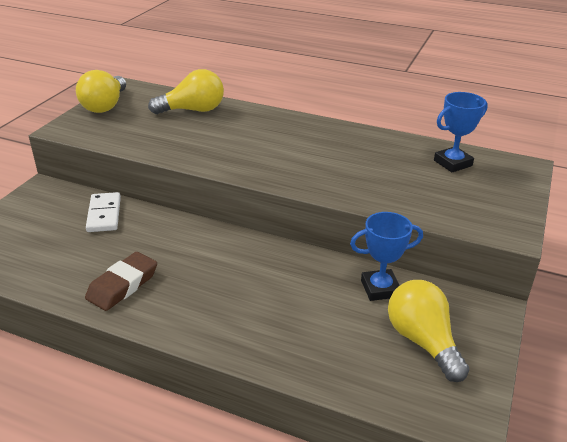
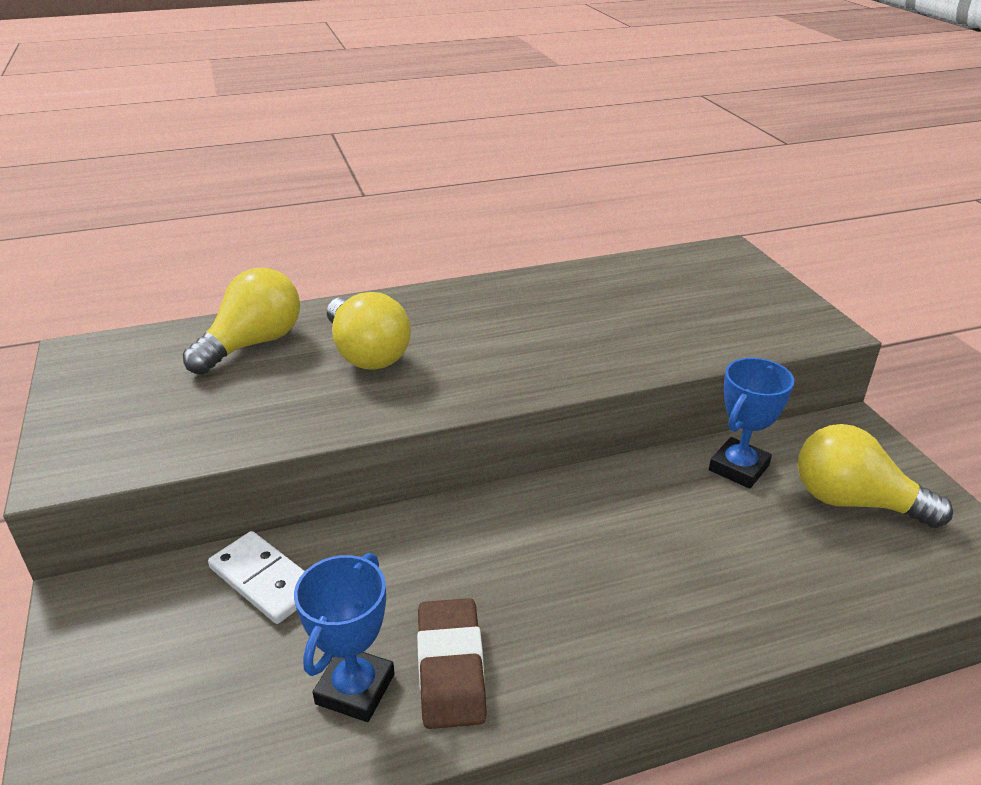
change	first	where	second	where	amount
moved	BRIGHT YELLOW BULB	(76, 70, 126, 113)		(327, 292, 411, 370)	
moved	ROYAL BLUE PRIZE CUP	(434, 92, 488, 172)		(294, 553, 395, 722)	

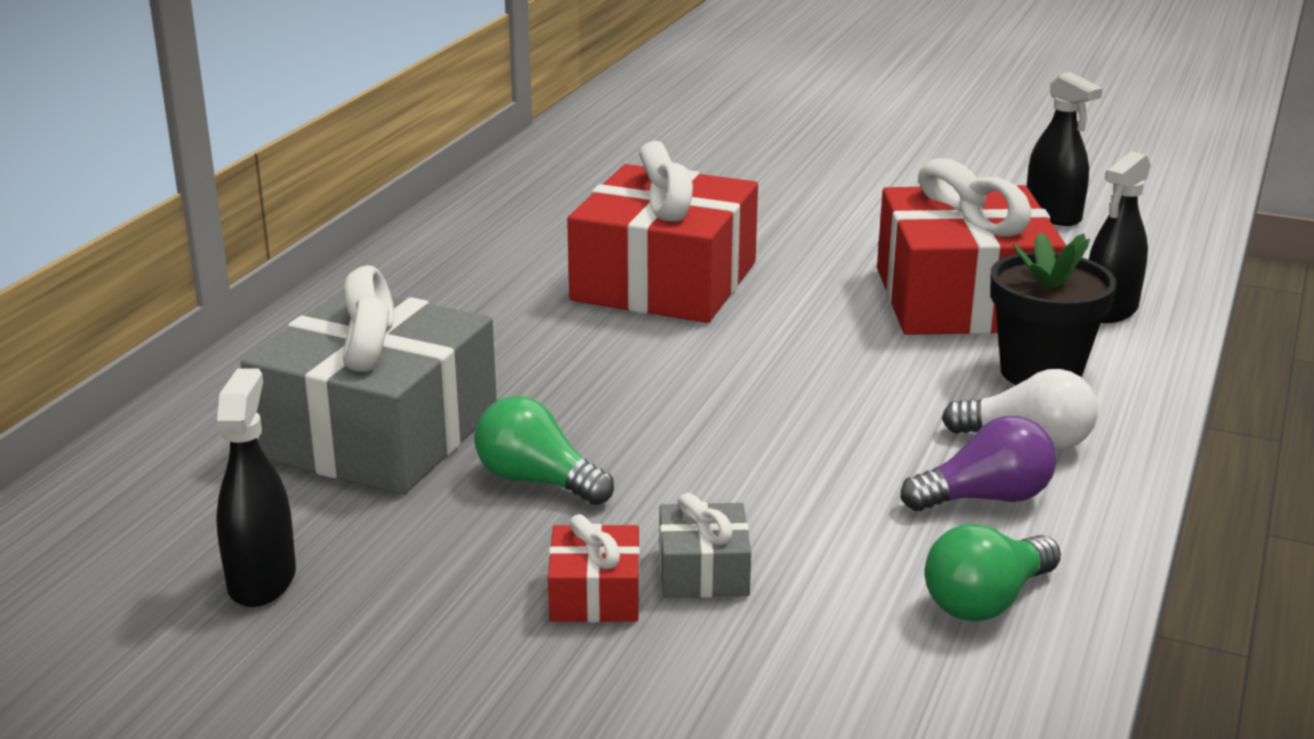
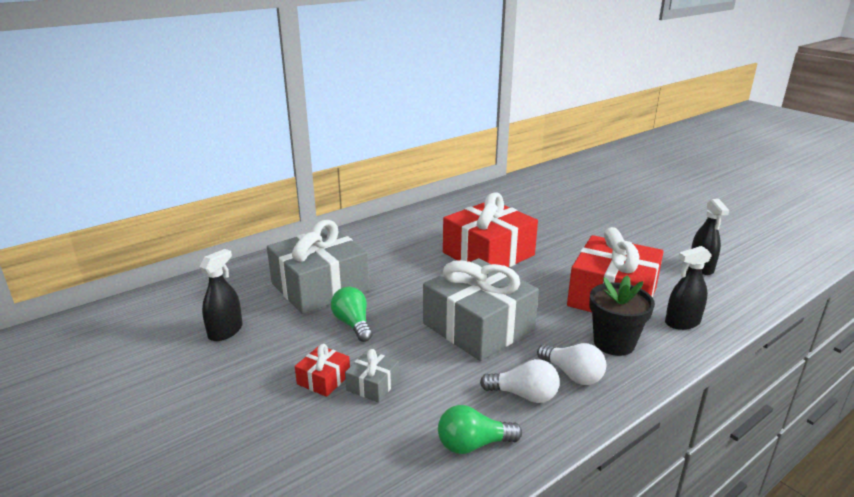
change	first	where	second	where	amount
recoloured	VIOLET BULB	(901, 416, 1056, 511)	WHITE BULB	(480, 359, 560, 403)	
added			GREY PRESENT	(423, 258, 539, 361)	

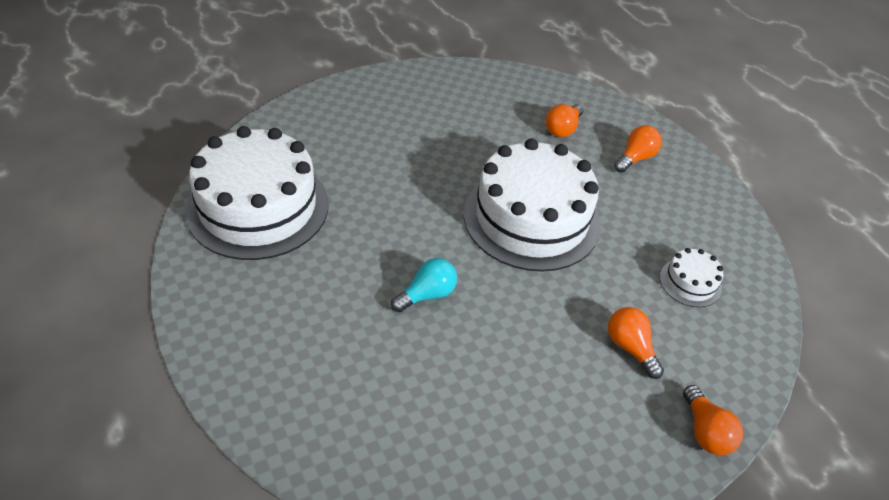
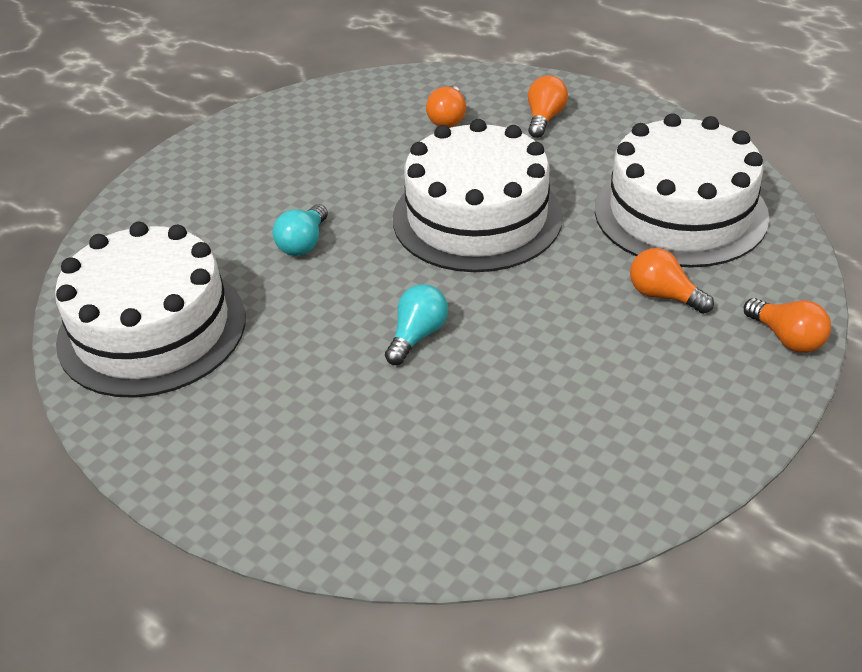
change	first	where	second	where	amount
resized	WHITE GATEAU	(660, 248, 723, 307)		(595, 113, 769, 268)	x2.37
added			TURQUOISE BULB	(272, 204, 328, 256)	

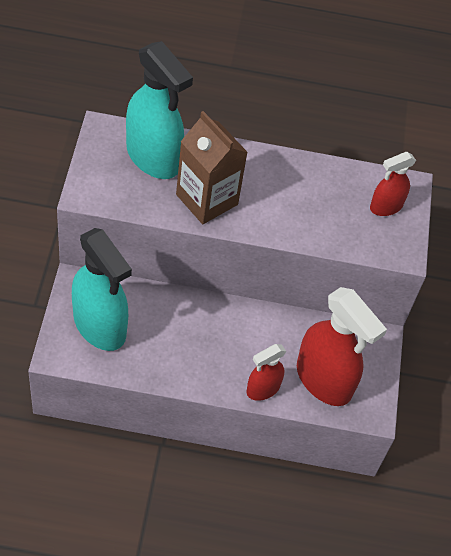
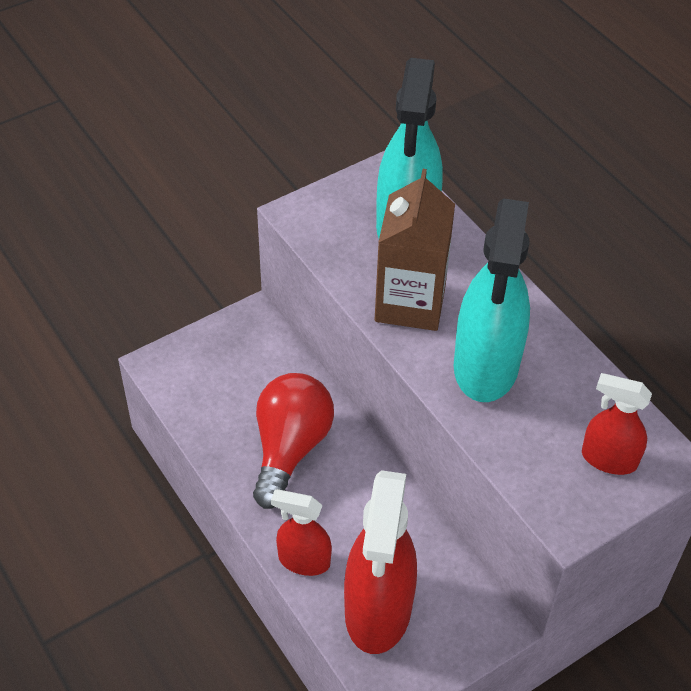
change	first	where	second	where	amount
moved	TURQUOISE SPRAY BOTTLE	(72, 228, 132, 351)		(454, 198, 530, 402)	
added			CRIMSON BULB	(253, 373, 334, 509)	

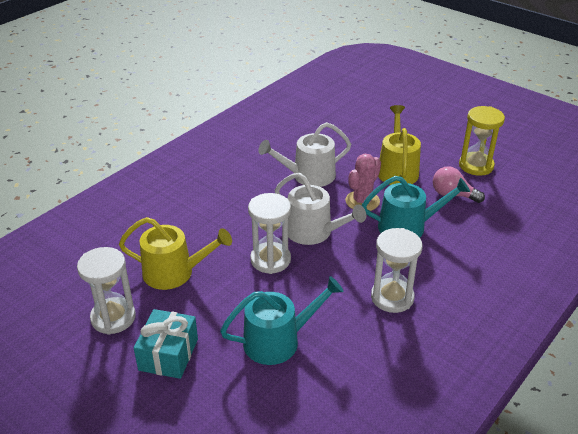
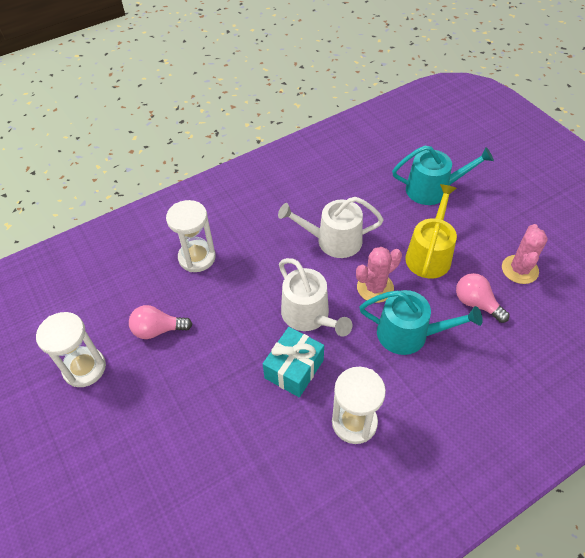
change	first	where	second	where	amount
replaced	BRIGHT YELLOW HOURGLASS	(459, 106, 505, 176)	PINK SAGUARO CACTUS	(502, 224, 548, 284)	
moved	WHITE HOURGLASS	(248, 193, 291, 274)		(166, 200, 216, 272)	
replaced	BRIGHT YELLOW SPRINKLING CAN	(119, 217, 232, 290)	PINK BULB	(129, 305, 192, 339)	
moved	TURQUOISE SPRINKLING CAN	(220, 276, 344, 365)		(392, 146, 494, 205)	
moved	TURQUOISE PRESENT	(134, 309, 198, 379)		(263, 327, 324, 397)	

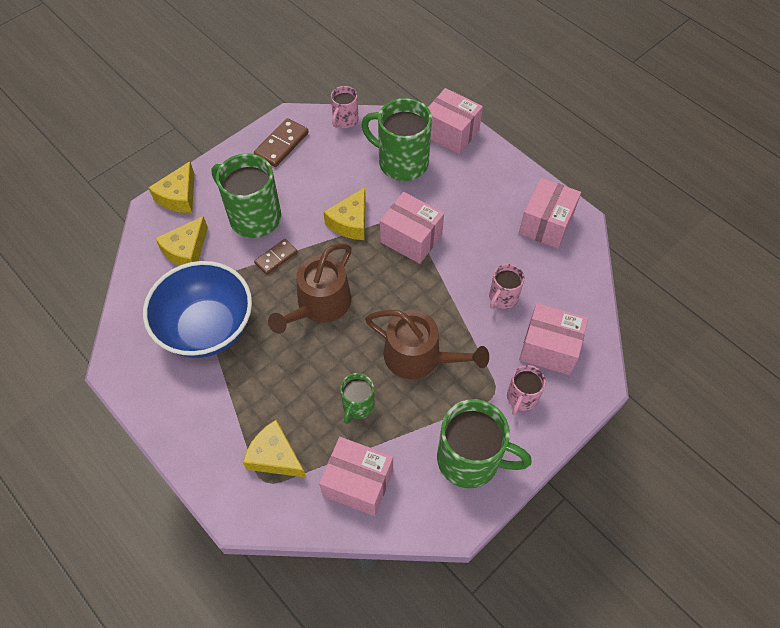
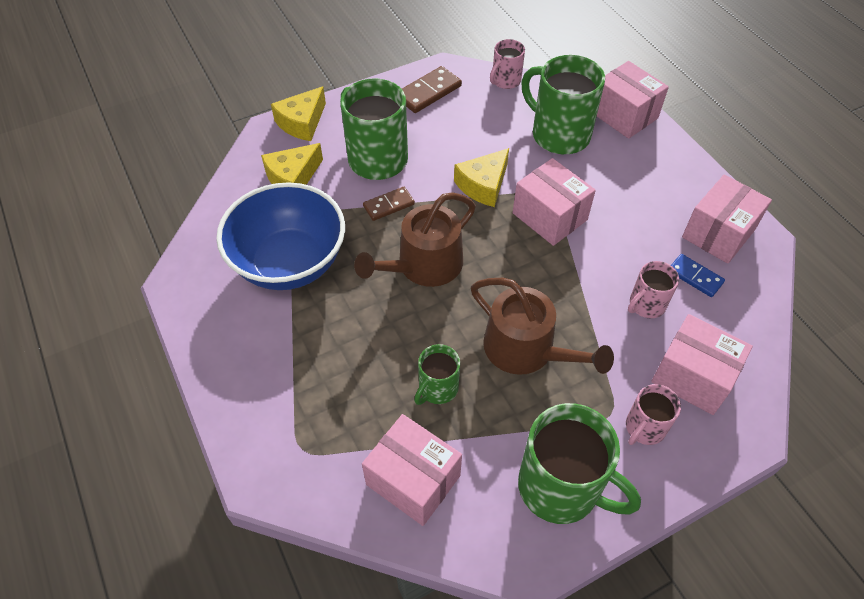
change	first	where	second	where	amount
removed	BRIGHT YELLOW CHEESE	(243, 420, 306, 478)			
added			ROYAL BLUE DOMINO	(671, 254, 725, 297)	

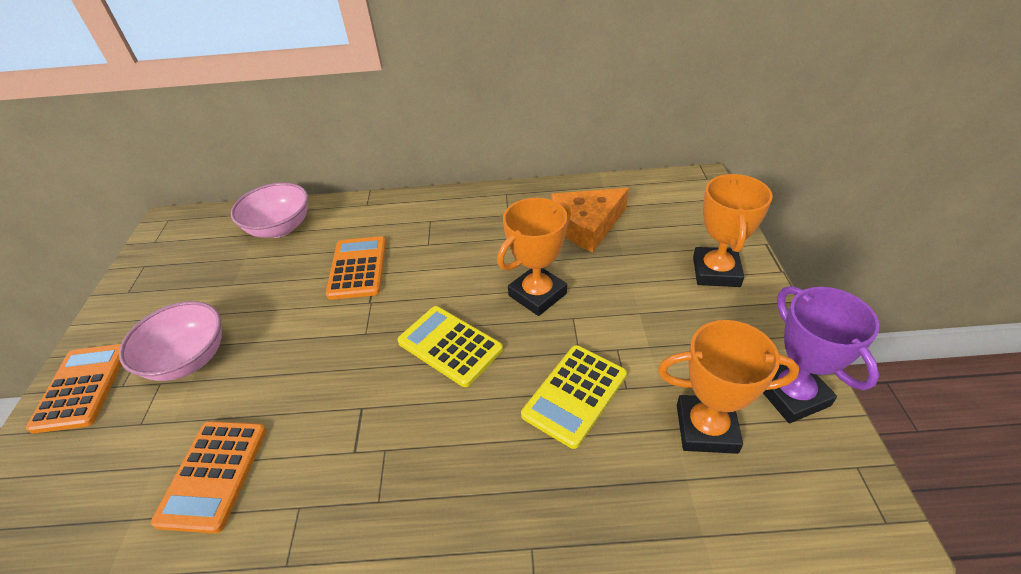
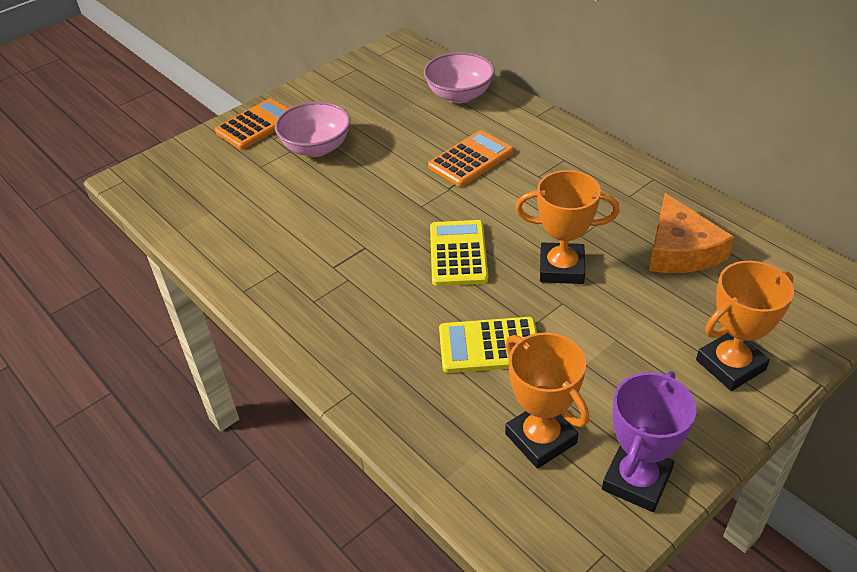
change	first	where	second	where	amount
turned	ORANGE-COLOURED CHEESE	(551, 188, 629, 252)		(649, 193, 735, 273)	120 degrees counterclockwise
removed	ORANGE-COLOURED POCKET CALCULATOR	(151, 421, 266, 534)			

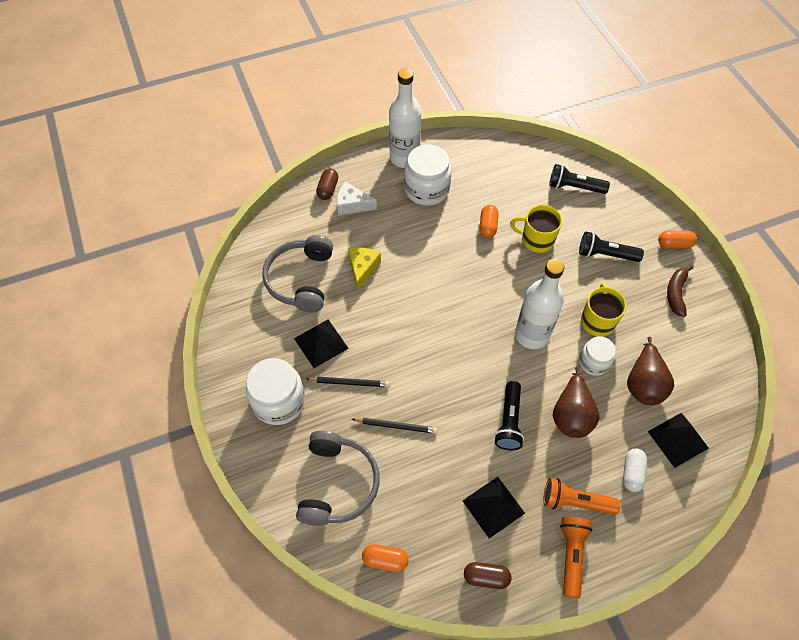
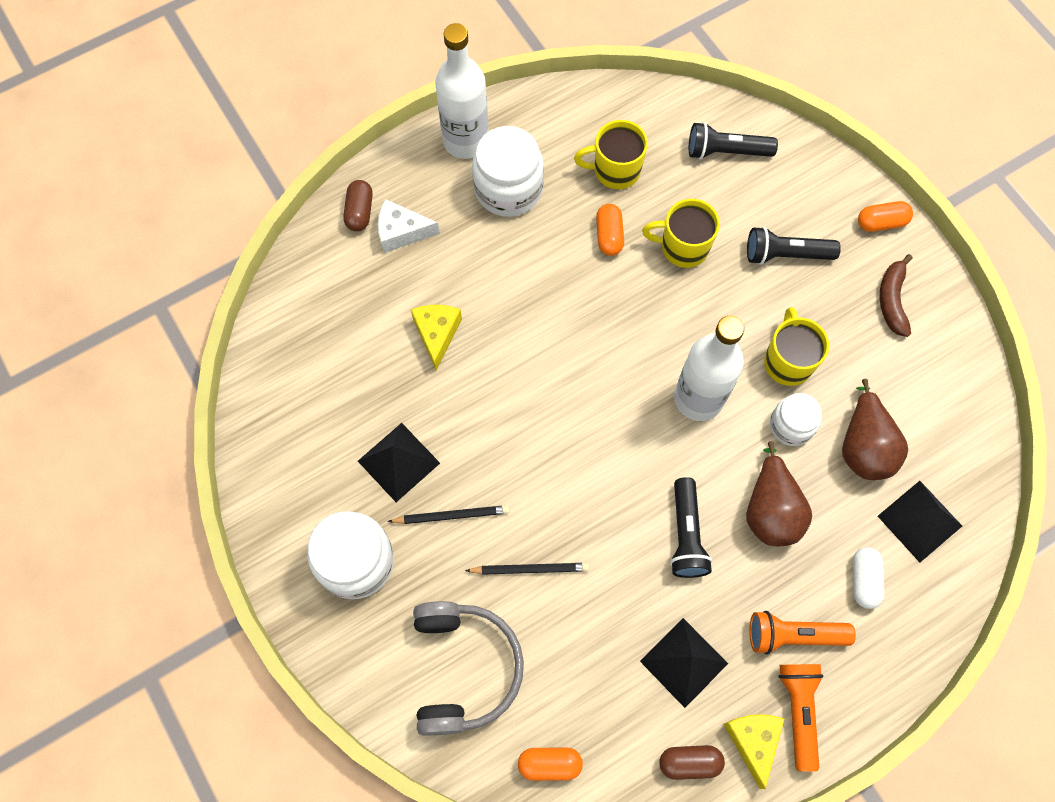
change	first	where	second	where	amount
removed	GREY HEADSET	(262, 235, 333, 312)			
added			BRIGHT YELLOW COFFEE MUG	(574, 120, 648, 189)	
added			BRIGHT YELLOW CHEESE	(724, 714, 784, 789)	

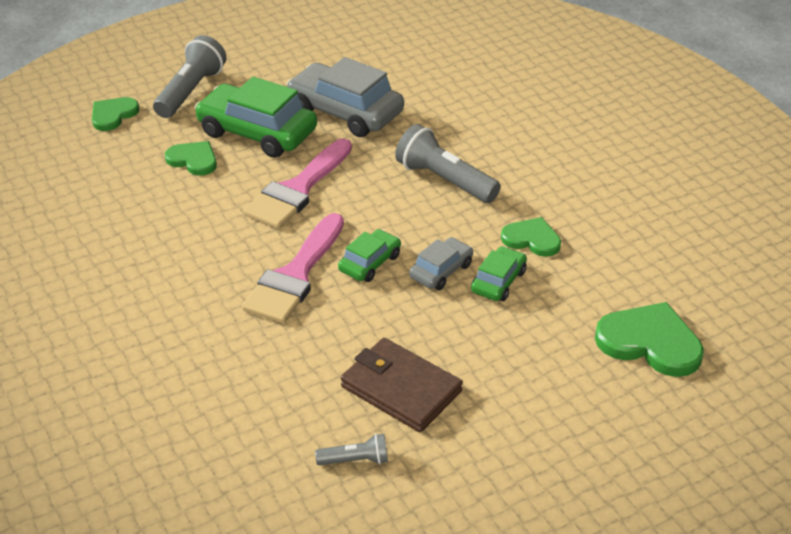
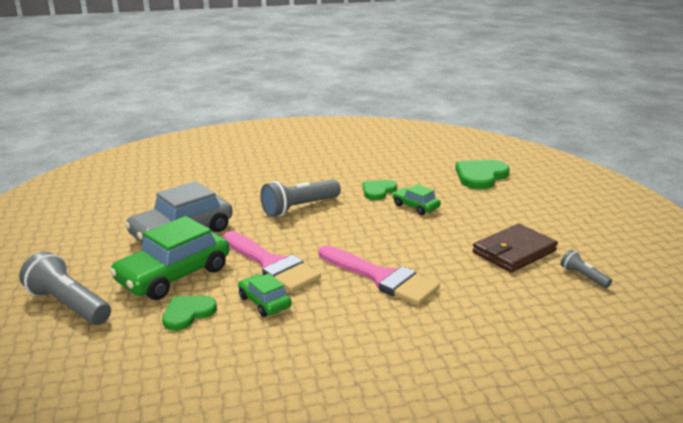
change	first	where	second	where	amount
removed	GREEN HEART	(92, 97, 139, 131)			
moved	GREEN CAR	(338, 229, 401, 282)		(238, 273, 292, 317)	
removed	GREY CAR	(409, 237, 473, 290)			
turned	GREY TORCH	(315, 434, 388, 465)		(561, 250, 612, 288)	45 degrees counterclockwise

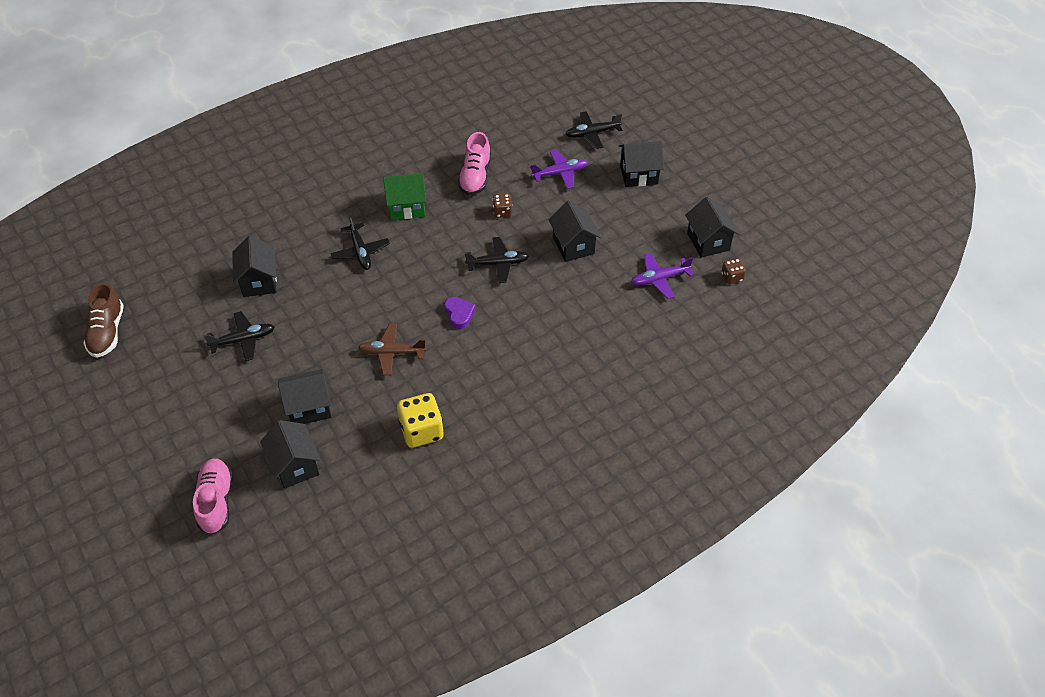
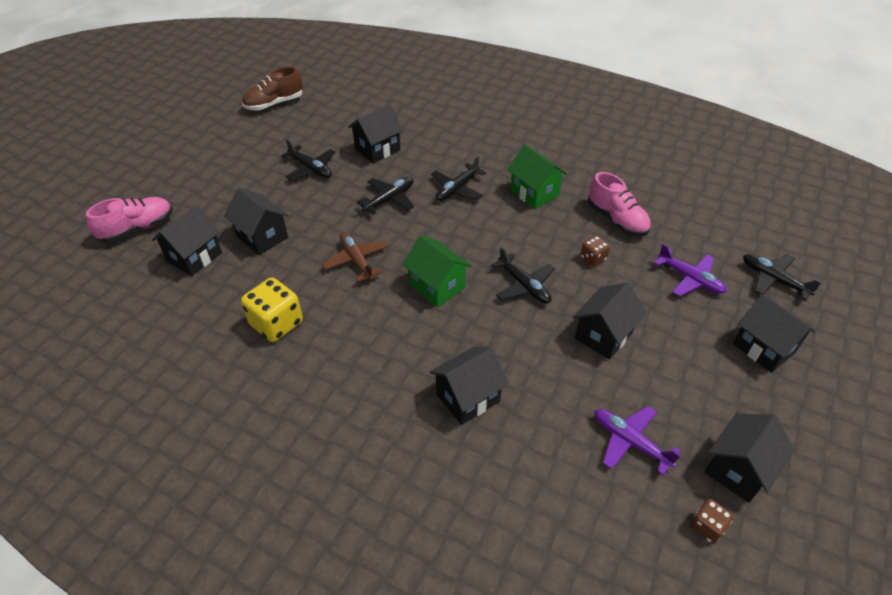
change	first	where	second	where	amount
turned	PINK SNEAKER	(458, 132, 491, 196)		(588, 172, 651, 236)	105 degrees counterclockwise
replaced	VIOLET HEART	(444, 297, 476, 329)	GREEN COTTAGE	(402, 235, 472, 307)	
added			BLACK PLANE	(356, 177, 414, 214)	
added			BLACK COTTAGE	(430, 346, 509, 425)	

